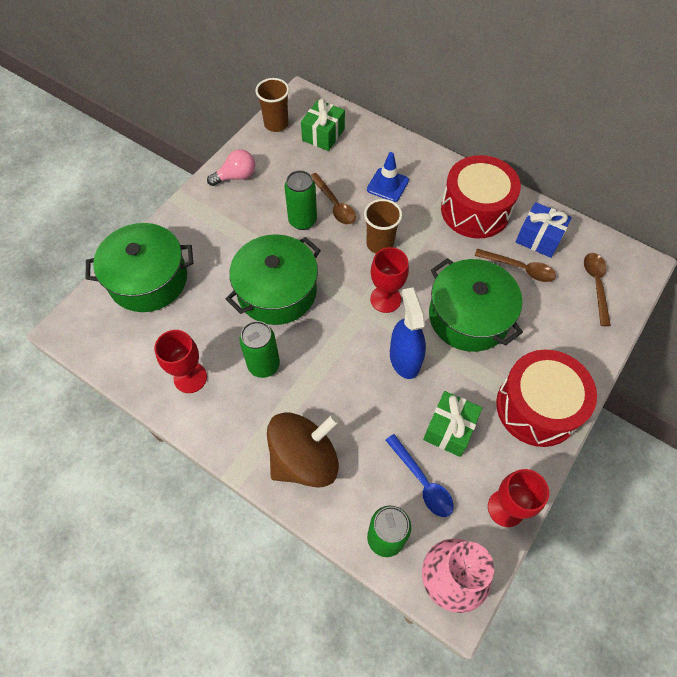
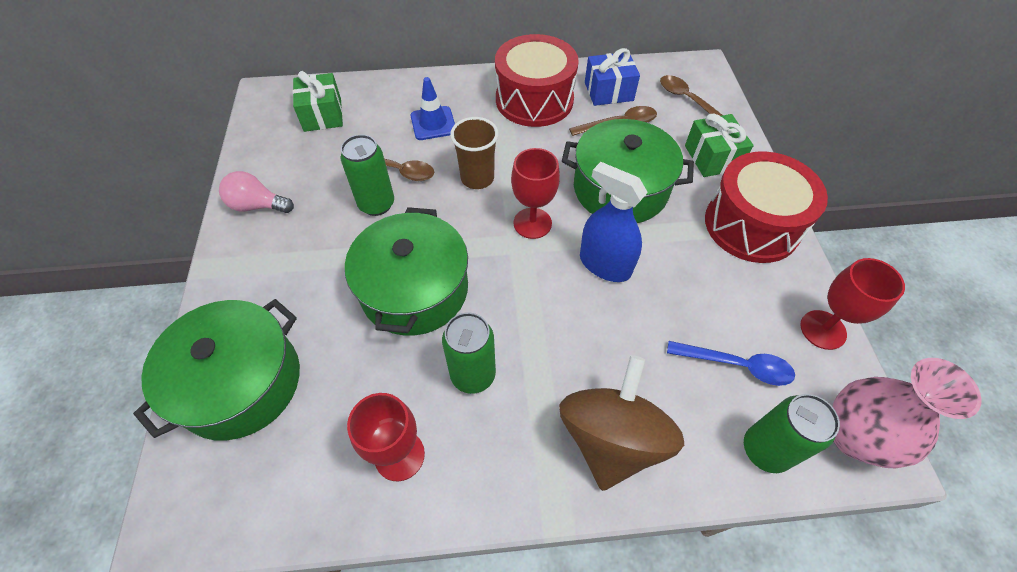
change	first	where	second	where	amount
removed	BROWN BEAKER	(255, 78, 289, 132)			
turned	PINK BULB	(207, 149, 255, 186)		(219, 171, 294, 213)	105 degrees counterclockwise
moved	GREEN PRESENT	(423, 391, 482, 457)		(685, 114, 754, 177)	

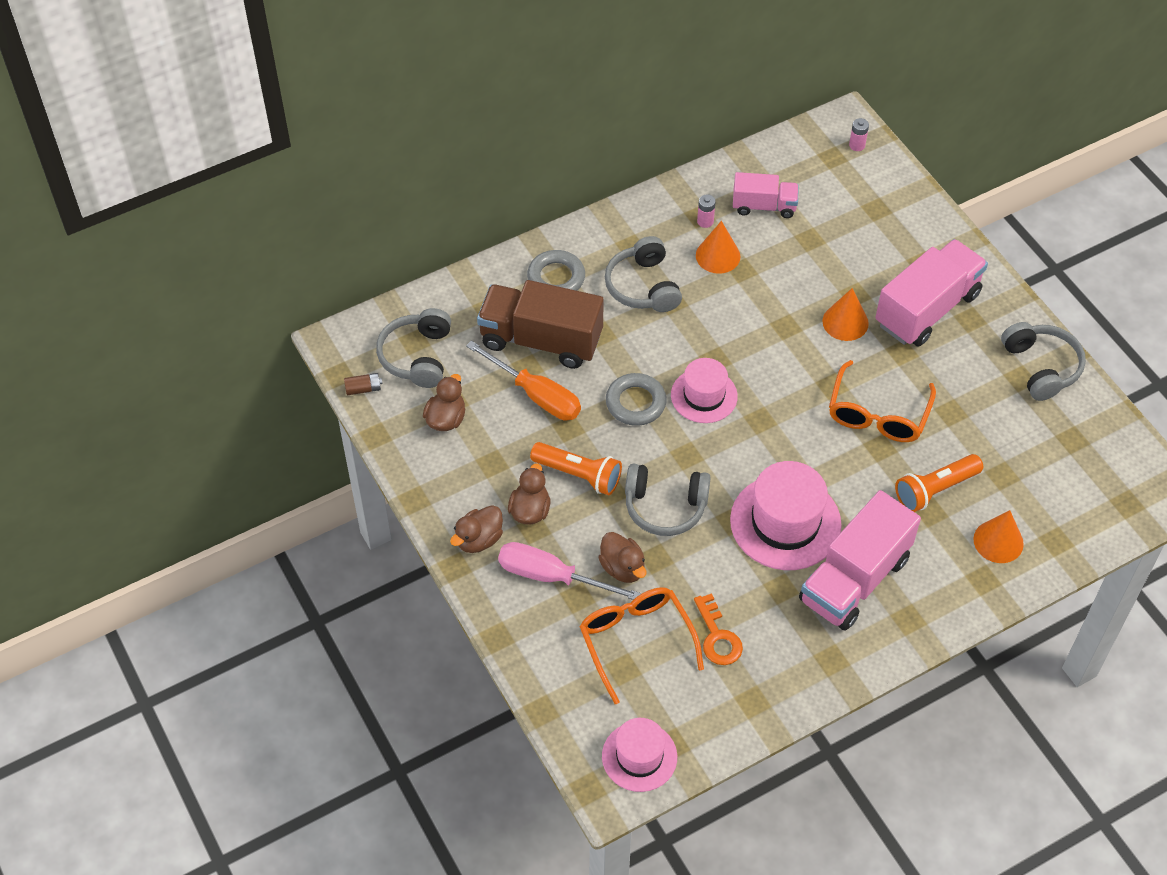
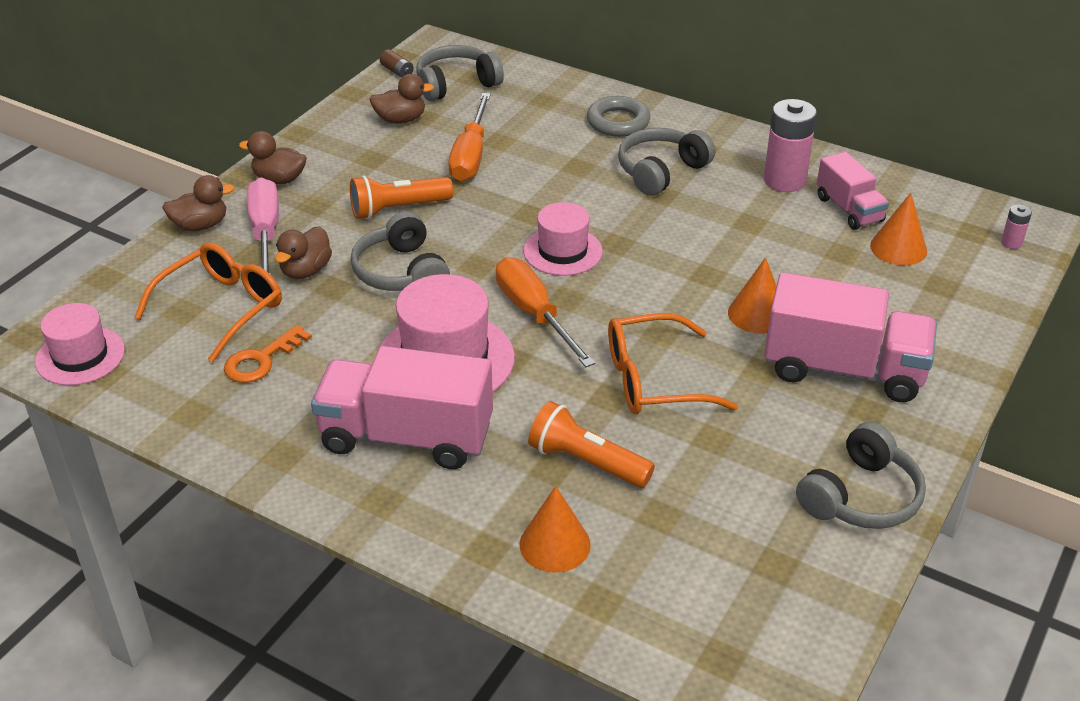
change	first	where	second	where	amount
resized	PINK AA BATTERY	(697, 195, 716, 228)		(764, 99, 817, 192)	x2.15
moved	ORANGE-COLOURED SOLID CONE	(696, 221, 741, 274)		(870, 193, 927, 265)	
removed	BROWN TOY TRUCK	(477, 280, 604, 369)			
removed	GREY HOOP	(606, 373, 667, 426)			
turned	ORANGE-COLOURED TORCH	(530, 442, 622, 495)		(350, 176, 453, 219)	75 degrees clockwise
moved	BROWN DUCK	(508, 463, 551, 525)		(162, 175, 234, 231)	
added			ORANGE-COLOURED FLAT SCREWDRIVER	(496, 257, 595, 367)	

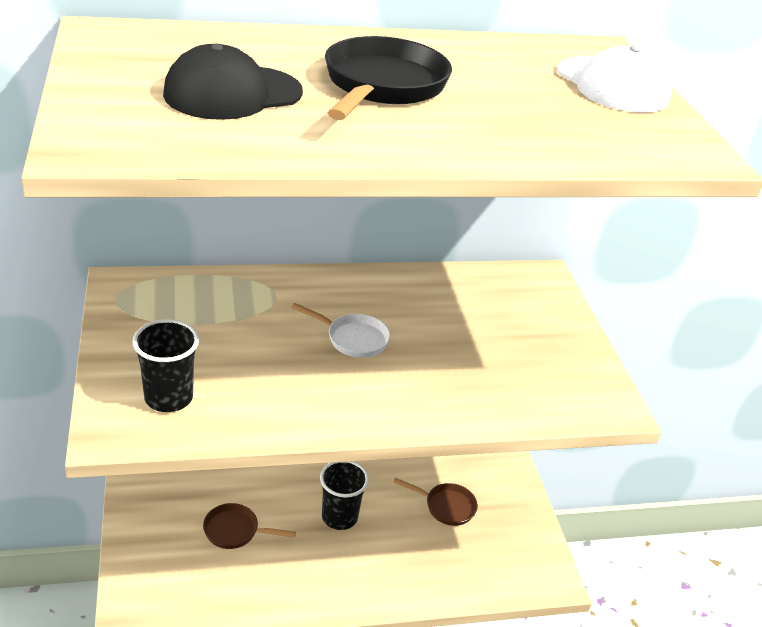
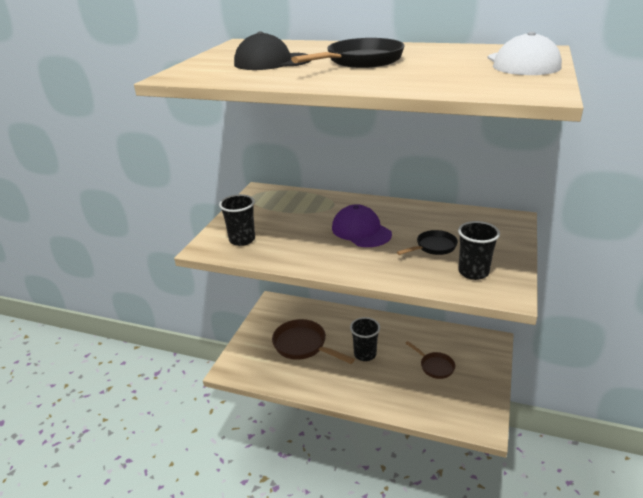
change	first	where	second	where	amount
replaced	WHITE FRYING PAN	(291, 303, 390, 358)	VIOLET CAP	(332, 204, 392, 247)	
resized	BROWN FRYING PAN	(203, 503, 296, 549)		(272, 319, 355, 364)	x1.71
added			BLACK BEAKER	(458, 221, 500, 280)	
added			BLACK FRYING PAN	(397, 230, 458, 255)	

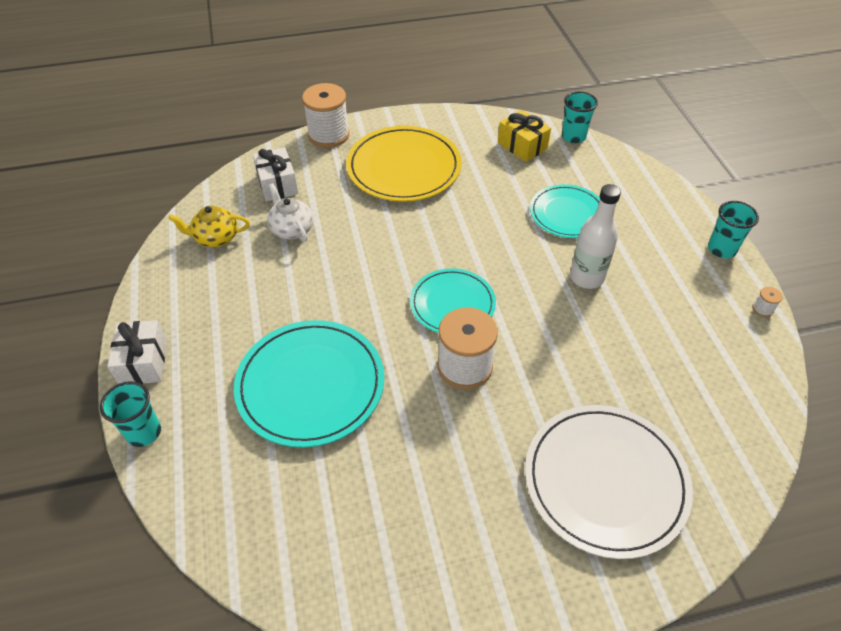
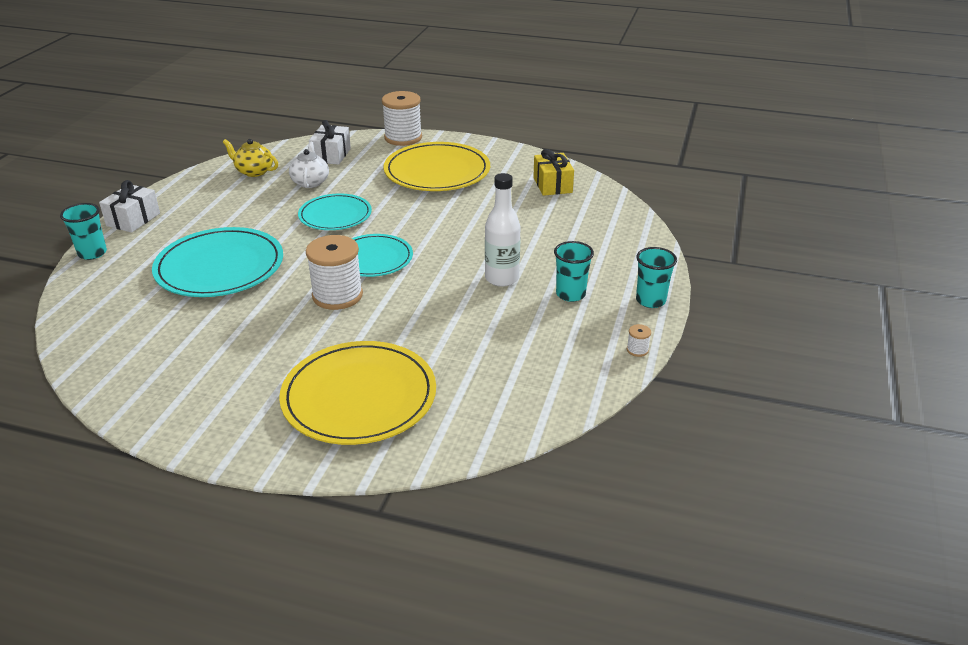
change	first	where	second	where	amount
moved	TURQUOISE BEAKER	(562, 91, 598, 143)		(554, 241, 594, 302)	
moved	TURQUOISE FLAT DISH	(530, 184, 600, 238)		(298, 194, 372, 230)	
recoloured	WHITE FLAT DISH	(525, 405, 693, 559)	BRIGHT YELLOW FLAT DISH	(279, 341, 436, 445)	

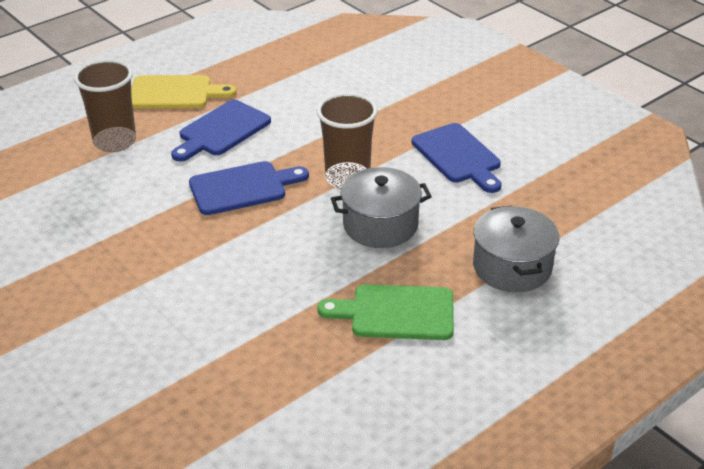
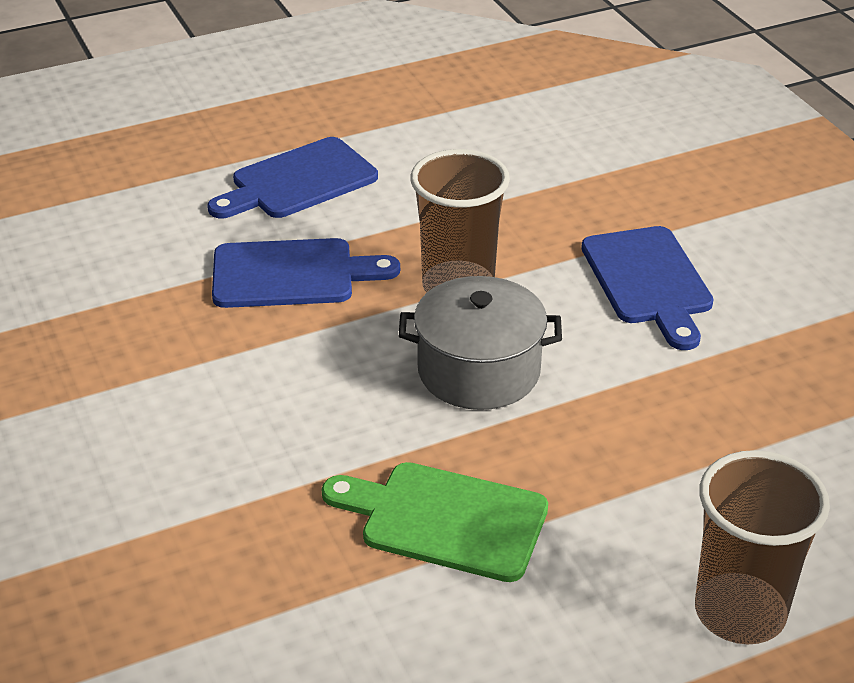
change	first	where	second	where	amount
moved	BROWN BEAKER	(74, 59, 136, 152)		(695, 450, 830, 644)	
removed	BRIGHT YELLOW BREAD BOARD	(131, 75, 236, 109)			
removed	GREY POT	(473, 205, 559, 292)			

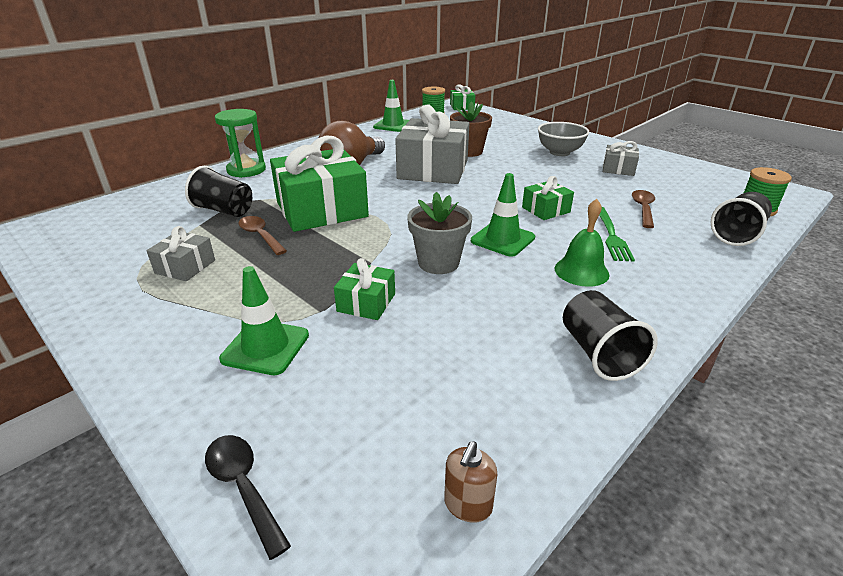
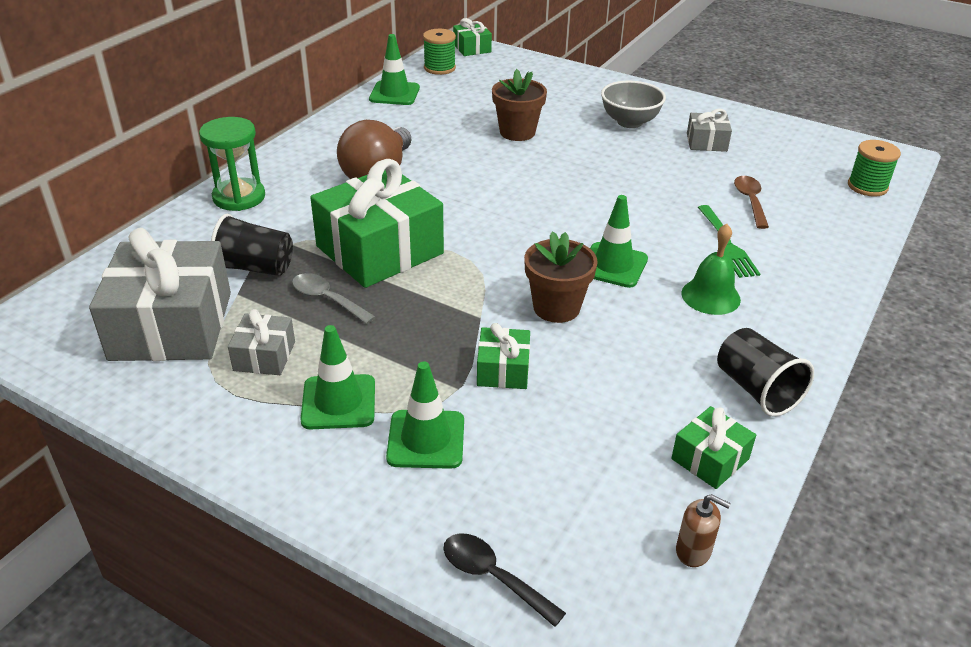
change	first	where	second	where	amount
moved	GREY PRESENT	(395, 105, 469, 184)		(89, 228, 231, 361)	
moved	GREEN PRESENT	(522, 176, 574, 220)		(671, 406, 756, 489)	
recoloured	GREY PLANT POT	(407, 192, 472, 274)	BROWN PLANT POT	(524, 231, 598, 323)	
removed	BLACK BEAKER	(711, 192, 772, 246)			
recoloured	BROWN SPOON	(238, 216, 287, 255)	GREY SPOON	(292, 273, 376, 324)	
turned	BROWN SOAP PUMP	(444, 441, 497, 523)		(676, 494, 731, 567)	75 degrees counterclockwise
added			GREEN TRAFFIC CONE	(300, 325, 375, 429)	

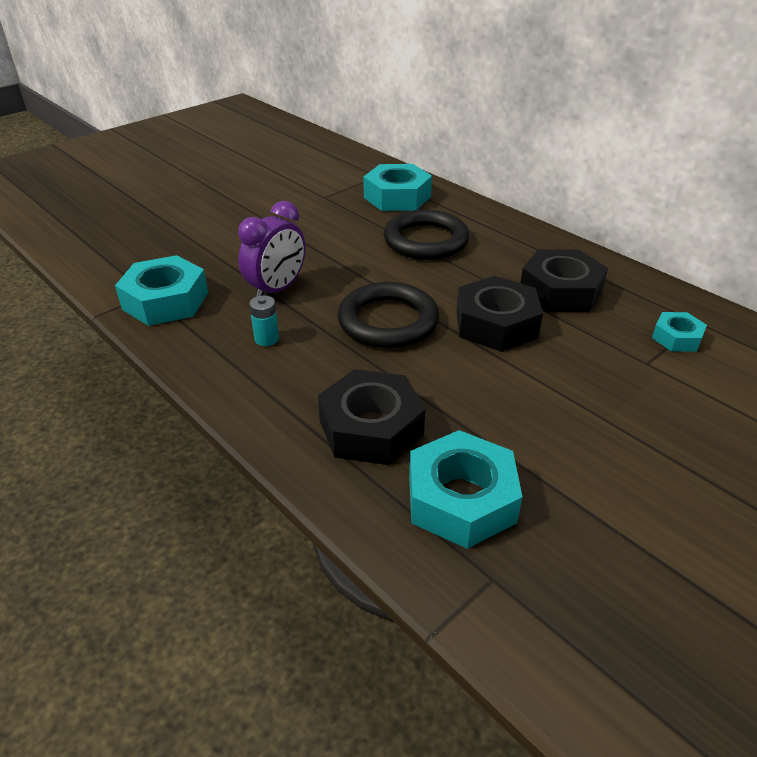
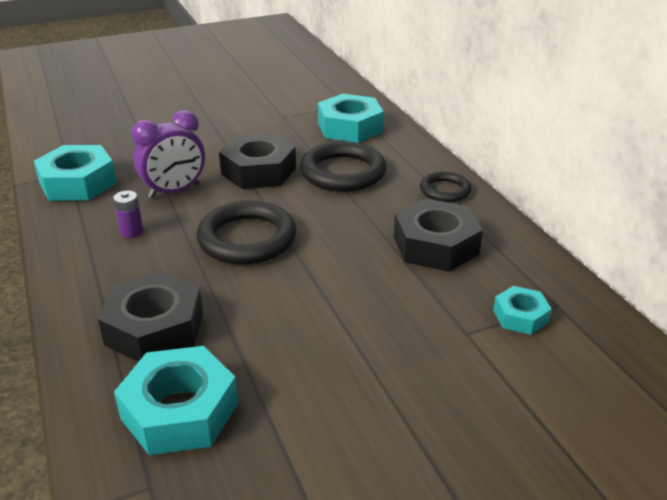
change	first	where	second	where	amount
moved	BLACK NUT	(456, 276, 543, 352)		(219, 133, 296, 189)	
recoloured	TURQUOISE AA BATTERY	(249, 295, 279, 346)	VIOLET AA BATTERY	(113, 191, 143, 238)	
added			BLACK HOOP	(420, 172, 471, 202)	

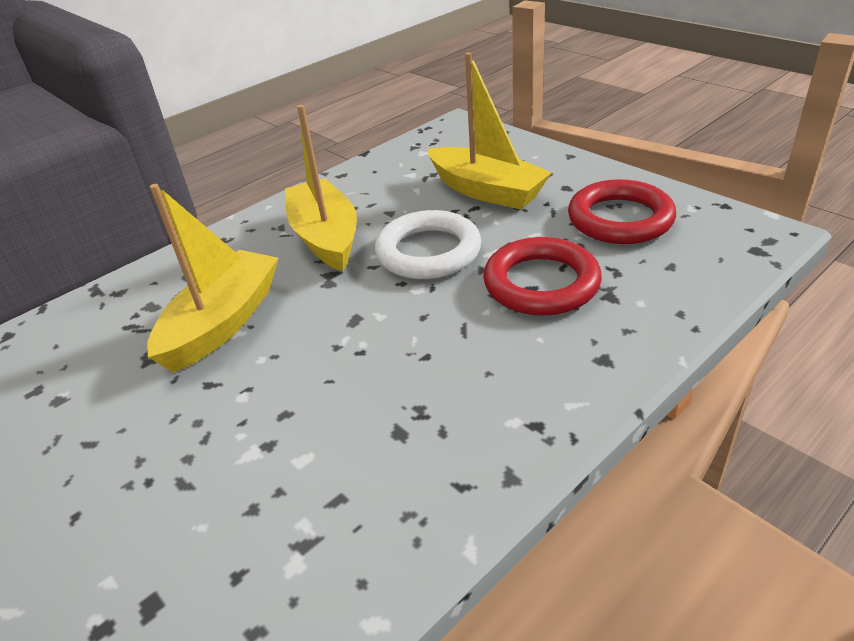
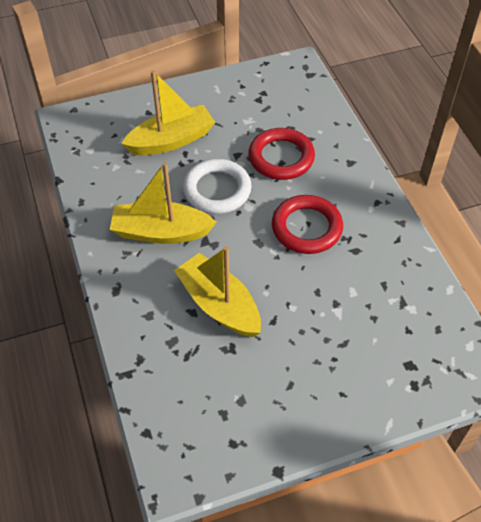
change	first	where	second	where	amount
moved	CRIMSON HOOP	(568, 179, 676, 244)		(272, 195, 343, 254)	

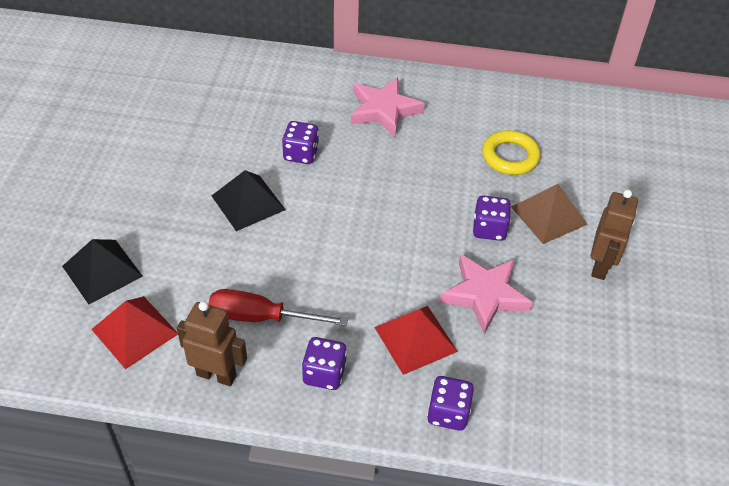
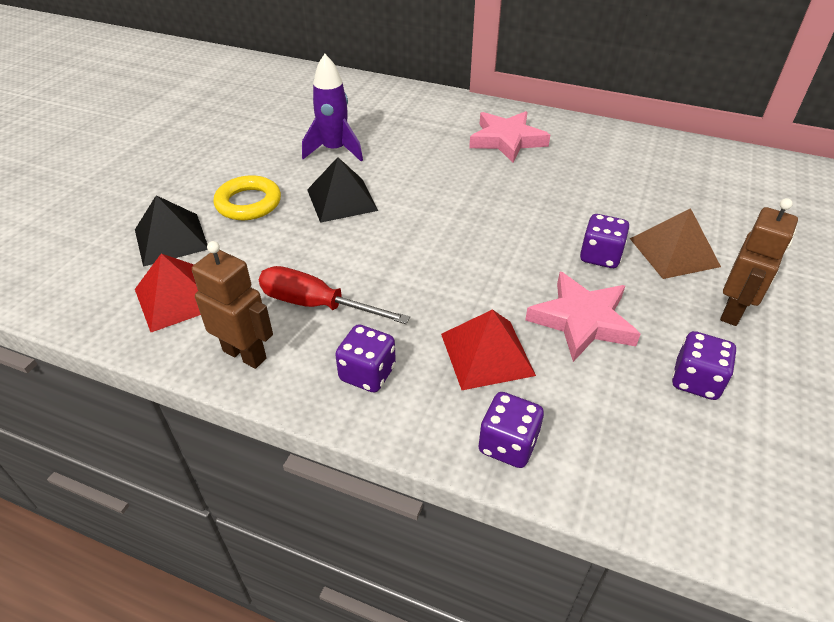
change	first	where	second	where	amount
moved	VIOLET DICE	(282, 121, 319, 164)		(672, 331, 737, 400)	
moved	BRIGHT YELLOW HOOP	(482, 130, 541, 175)		(213, 175, 281, 220)	
added			VIOLET ROCKET	(302, 54, 363, 162)	

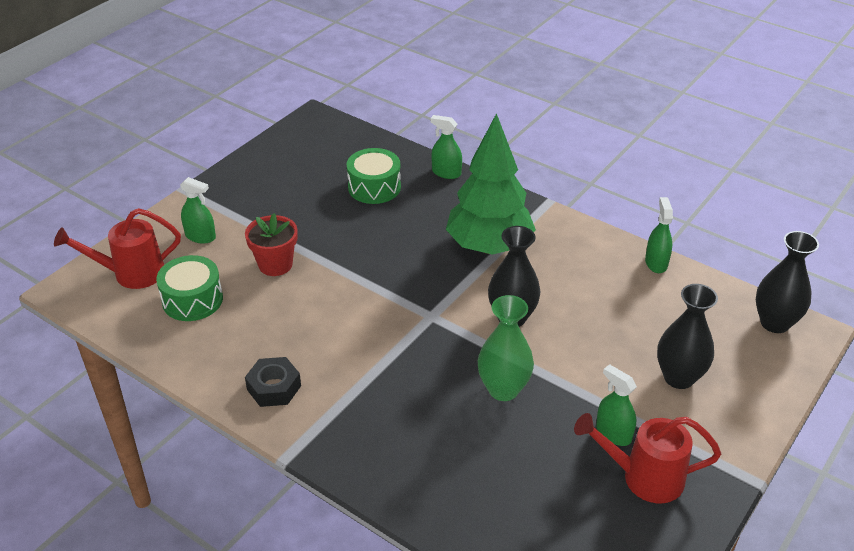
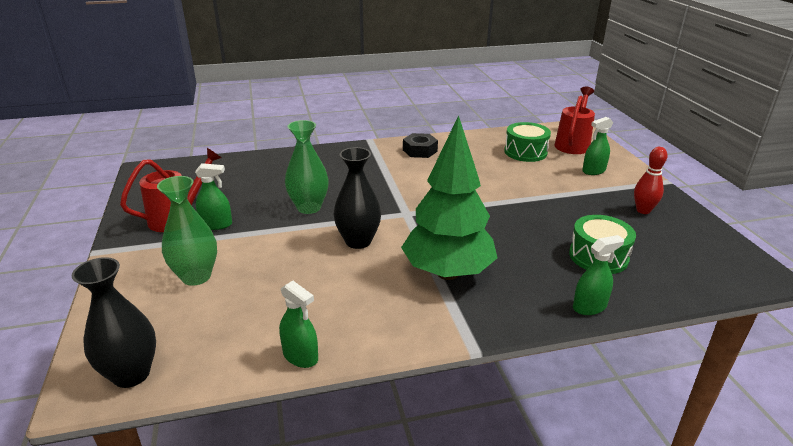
change	first	where	second	where	amount
removed	CRIMSON PLANT POT	(245, 213, 298, 276)			
recoloured	BLACK FLOWER VASE	(657, 284, 718, 389)	GREEN FLOWER VASE	(157, 176, 217, 286)	
added			CRIMSON SKITTLE	(634, 147, 668, 214)	

